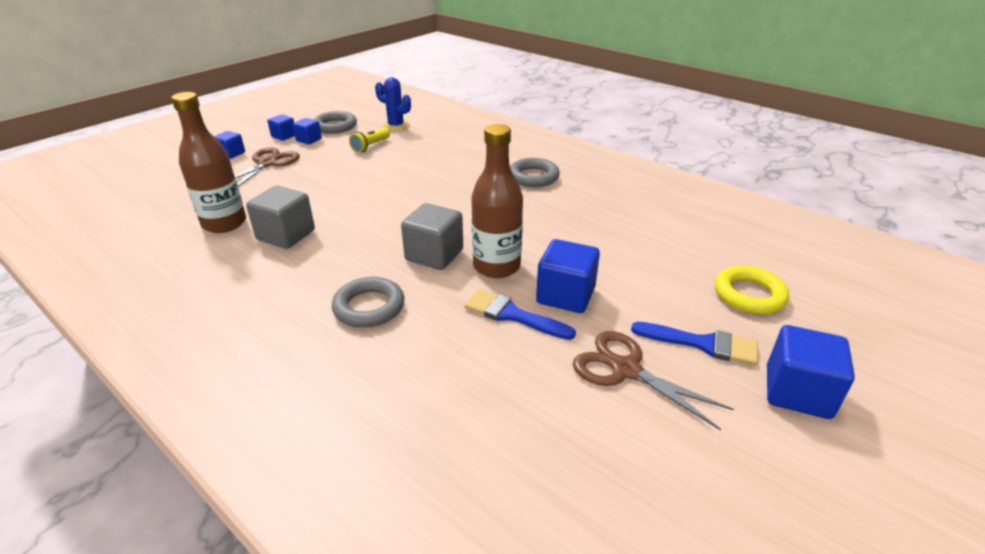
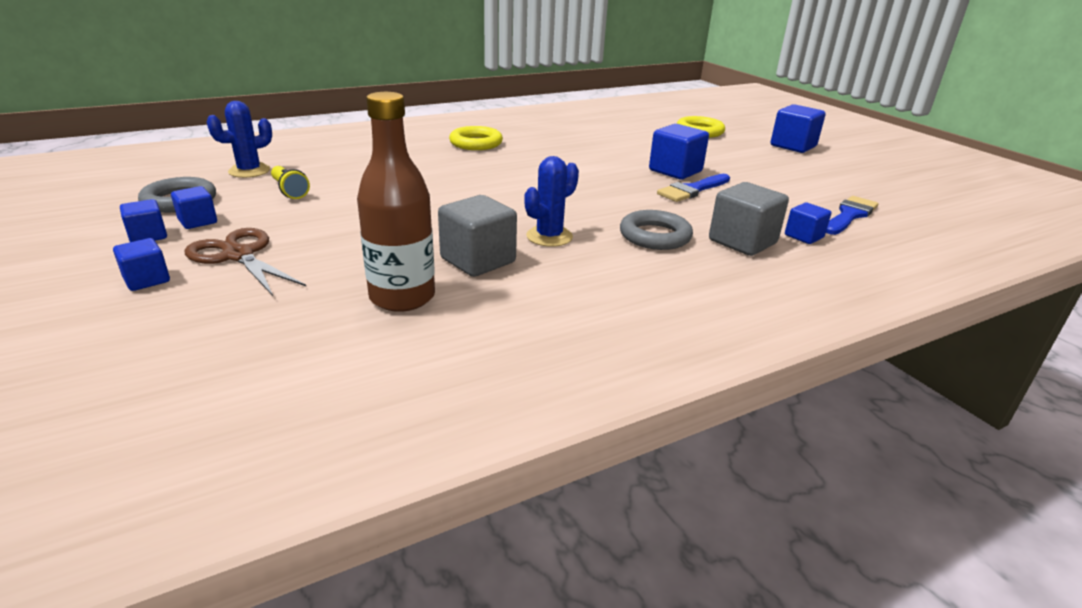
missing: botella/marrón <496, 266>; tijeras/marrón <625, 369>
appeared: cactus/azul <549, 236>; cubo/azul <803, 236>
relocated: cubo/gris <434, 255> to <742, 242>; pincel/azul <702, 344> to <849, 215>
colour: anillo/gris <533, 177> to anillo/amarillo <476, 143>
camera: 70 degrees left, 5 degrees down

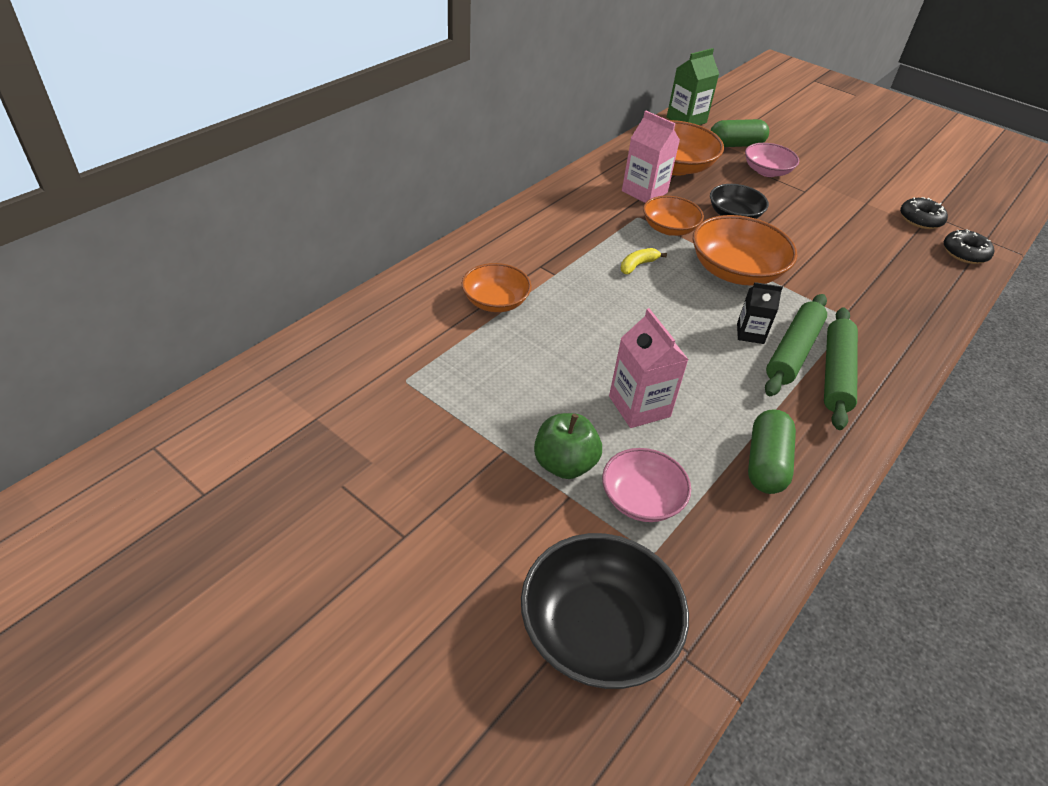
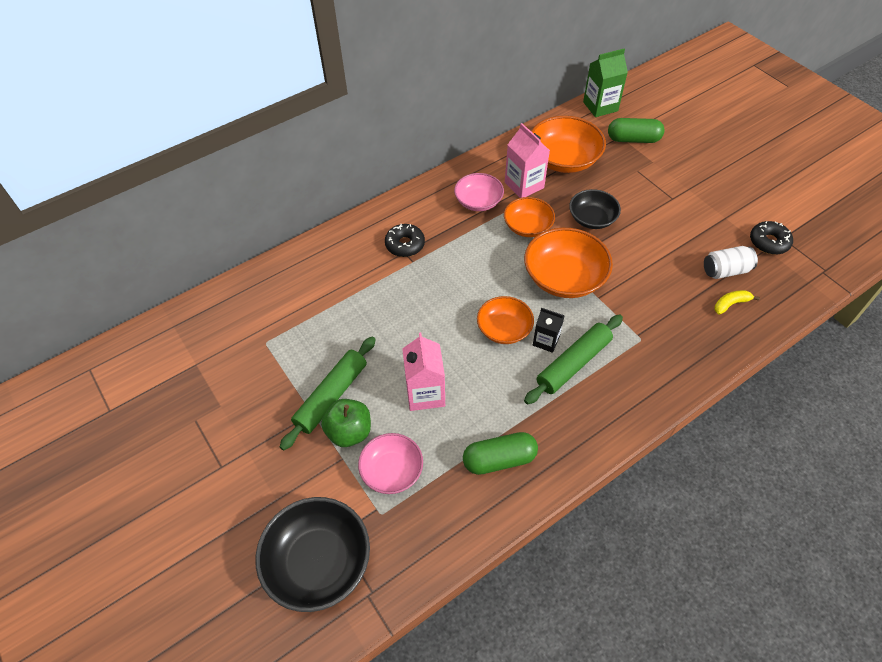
appeared: lata/blanco <725, 270>
relocated: rodillo/verde <836, 374> to <331, 396>; rosquilla/negro <964, 253> to <405, 245>; cuenco/rosa <767, 171> to <478, 201>; cuenco/naranja <495, 301> to <504, 329>; plátano/amarillo <638, 265> to <730, 304>
spun: cápsula/verde <765, 463> = <499, 459> 45 degrees clockwise
camera: 20 degrees right, 10 degrees up

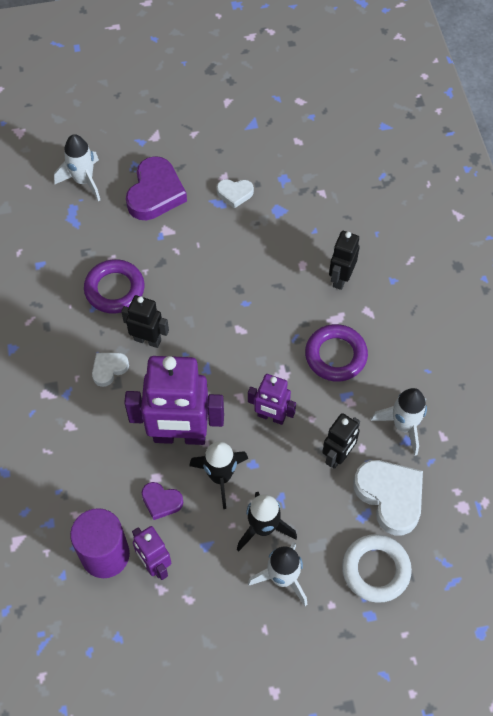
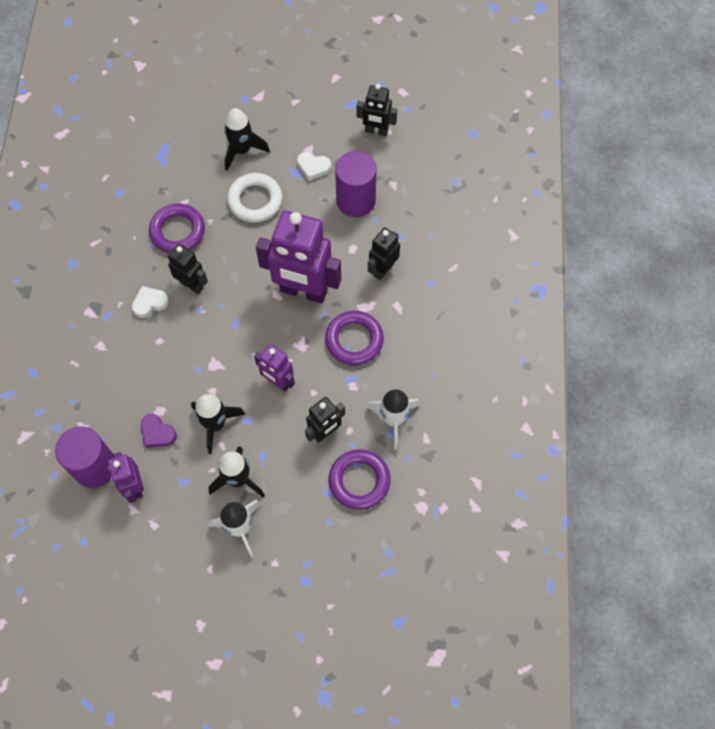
missing: cohete/blanco <83, 181>
appeared: cilindro/morado <356, 200>; robot/negro <376, 131>
relocated: anillo/blanco <375, 570> to <255, 200>; robot/morado <179, 436> to <303, 291>
exchanged: corazón/morado <155, 193> to cohete/negro <242, 150>; corazón/blanco <390, 496> to anillo/morado <359, 481>
camera: 15 degrees right, 5 degrees up

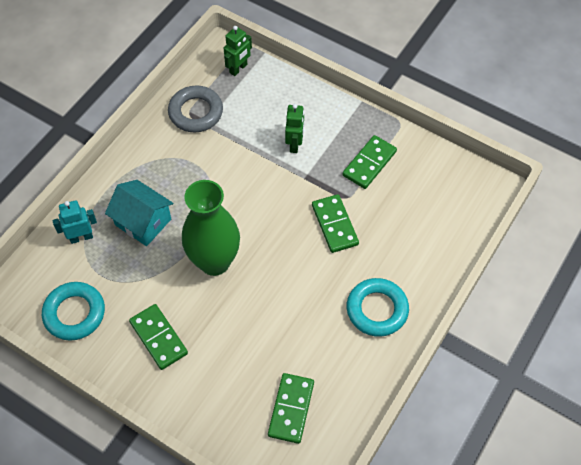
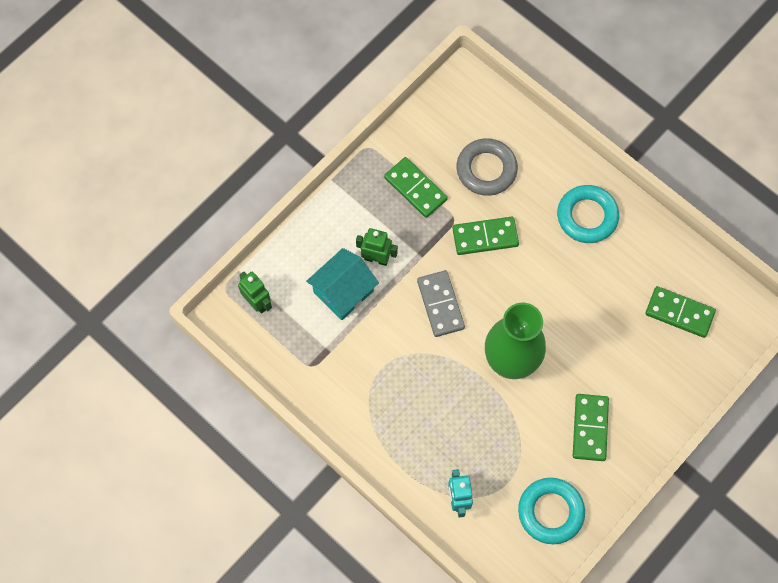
appeared: ficha de dominó/gris <440, 304>
relocated: casa/turquesa <143, 222> to <343, 292>; anillo/gris <196, 112> to <486, 169>
spun: ficha de dominó/verde <159, 338> = <590, 428> 60 degrees counterclockwise
camera: 80 degrees left, 10 degrees up

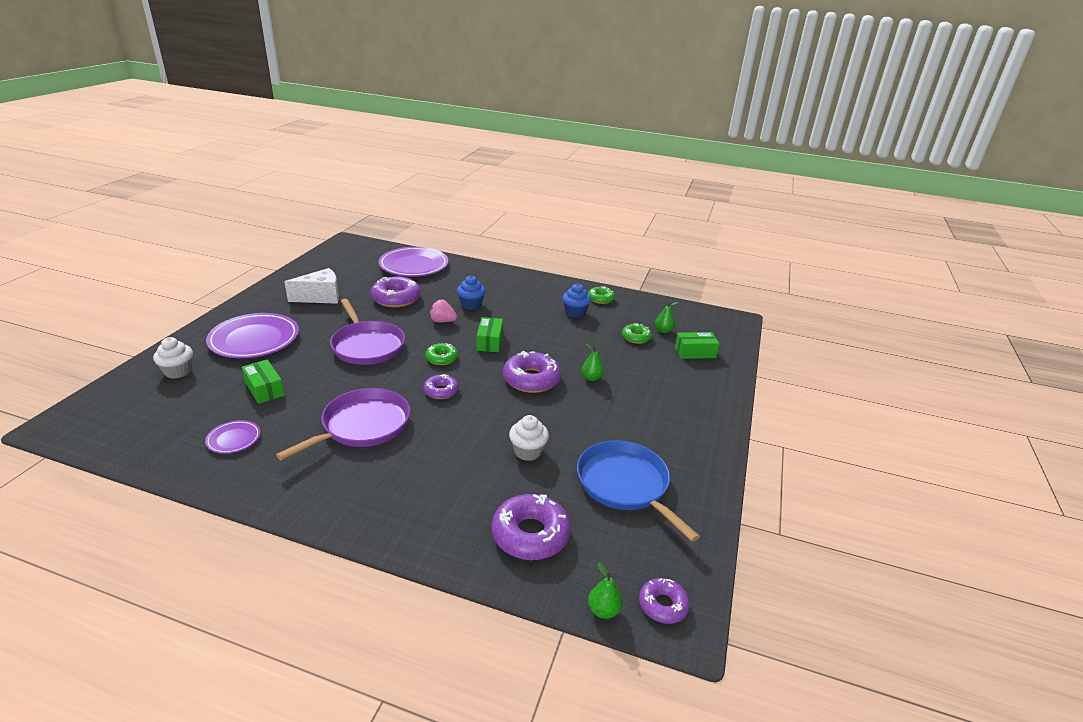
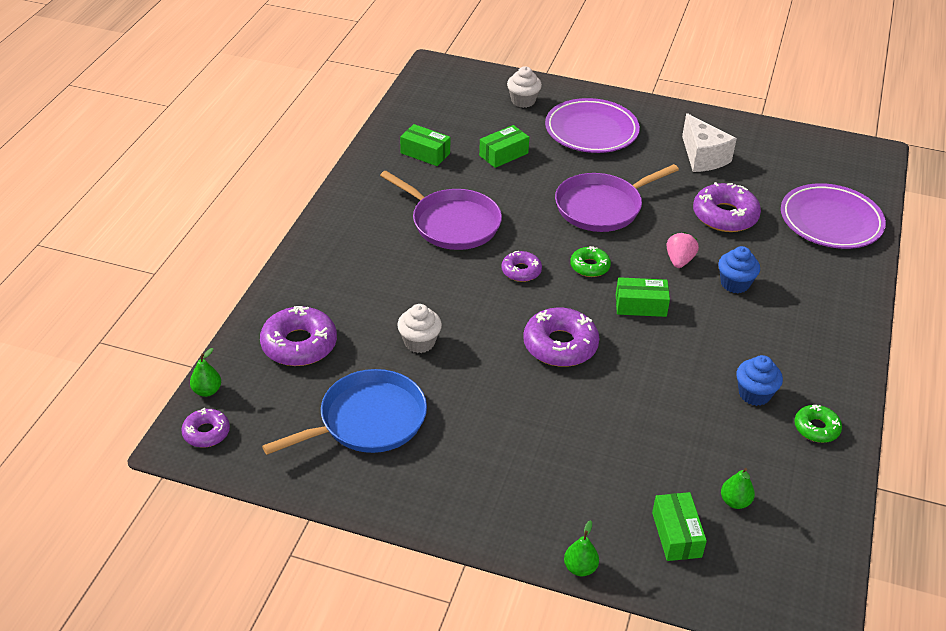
missing: rosquilla/verde <636, 337>
relocated: pera/verde <591, 378> to <580, 568>
exchanged: plato/morado <234, 439> to caja/verde <425, 153>
camera: 90 degrees right, 10 degrees up

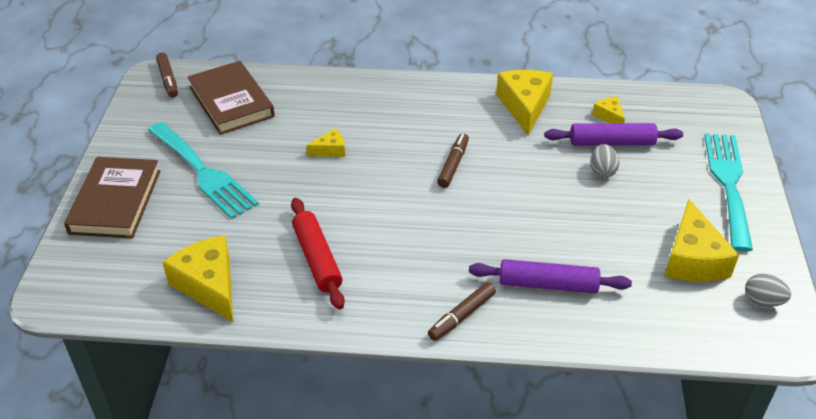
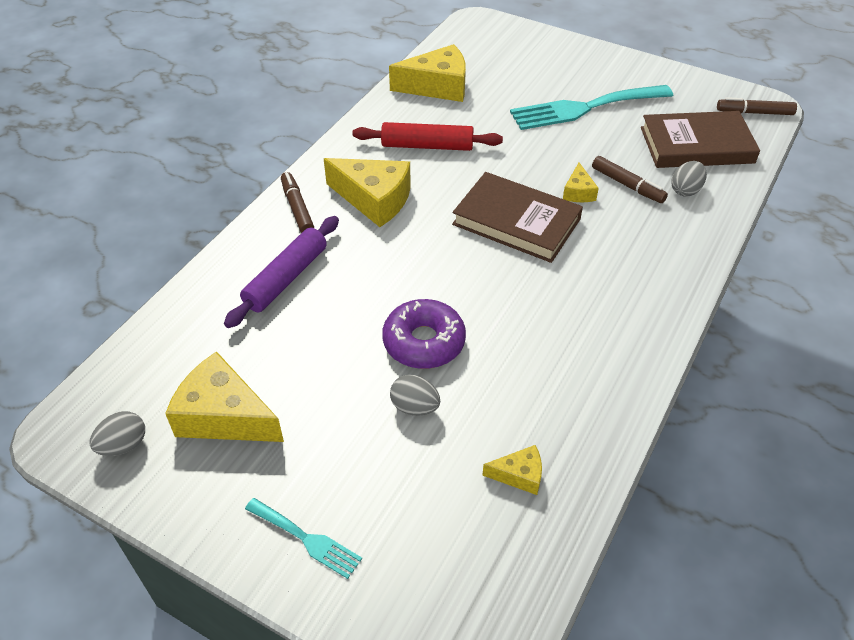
missing: rodillo/morado <611, 143>
appeared: rosquilla/morado <424, 342>; huevo/gris <685, 190>
relocated: queso/amarillo <524, 106> to <374, 199>; libro/marrón <115, 201> to <516, 221>; rotulador/marrón <453, 165> to <627, 185>
size: tenedor/turquesa <728, 183> = <307, 539> x0.51
camera: 115 degrees right, 5 degrees up

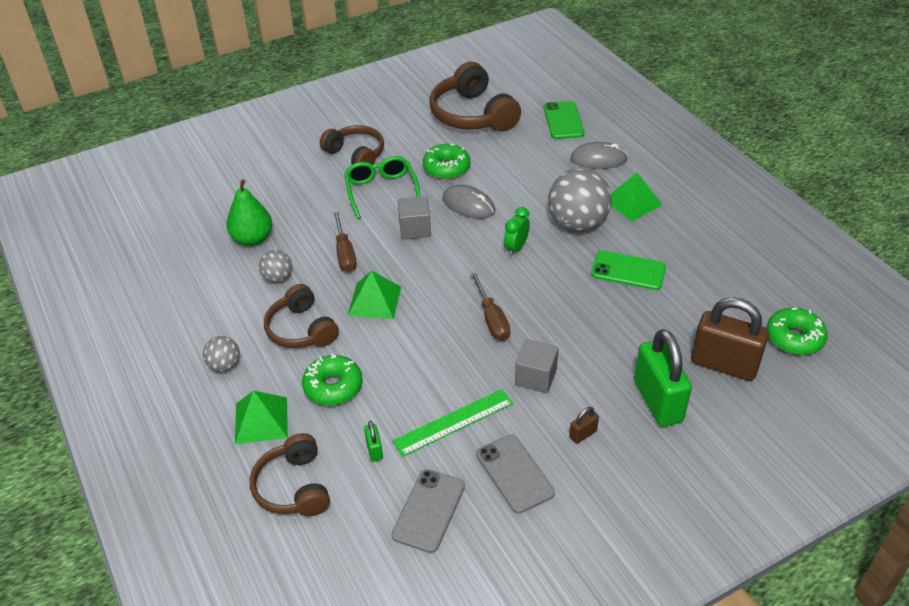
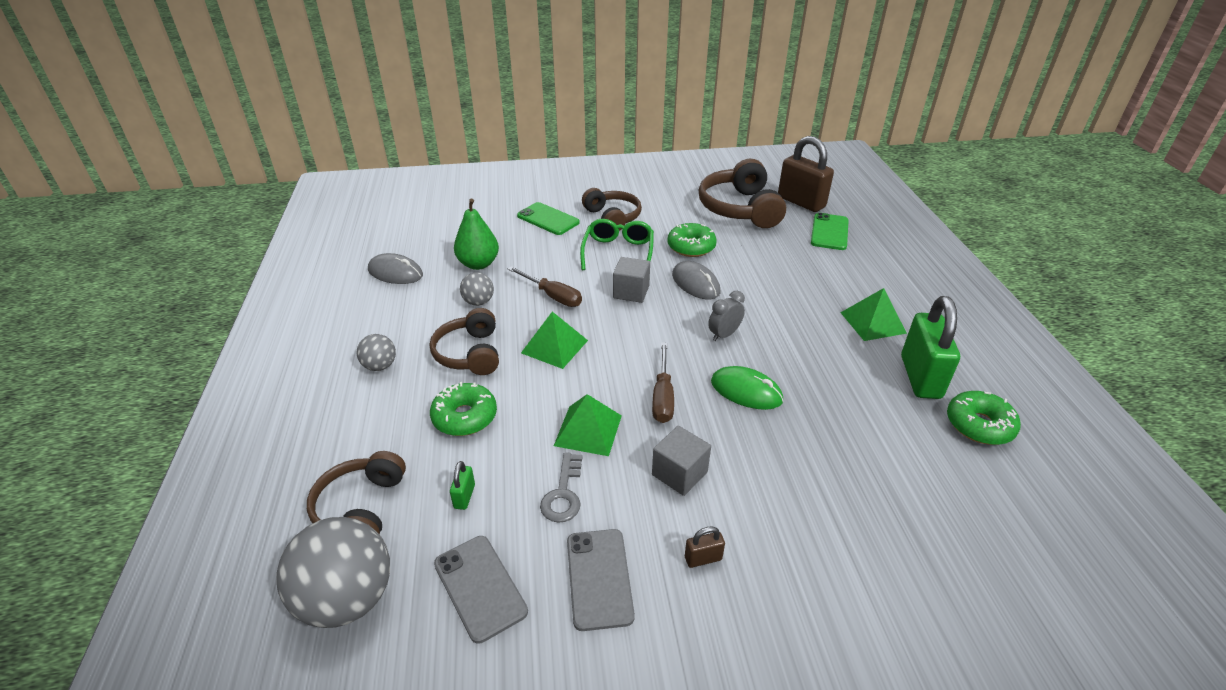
appeared: ratón/verde <746, 391>
relocated: pelota/gris <577, 224> to <347, 598>; ratón/gris <598, 159> to <395, 272>; móvil/verde <628, 271> to <548, 219>; pirámide/verde <261, 420> to <588, 430>; candado/marrón <723, 365> to <801, 202>; candado/verde <657, 401> to <920, 377>; rosquilla/verde <794, 338> to <979, 425>
exchanged: regla/verde <453, 422> to llave/gris <563, 493>
colour: despertador/verde <516, 248> to despertador/gris <724, 335>
spun: móvil/gris <429, 510> = <480, 587> 75 degrees counterclockwise; destornillador/marrón <344, 253> = <552, 296> 60 degrees counterclockwise
camera: 20 degrees right, 5 degrees down

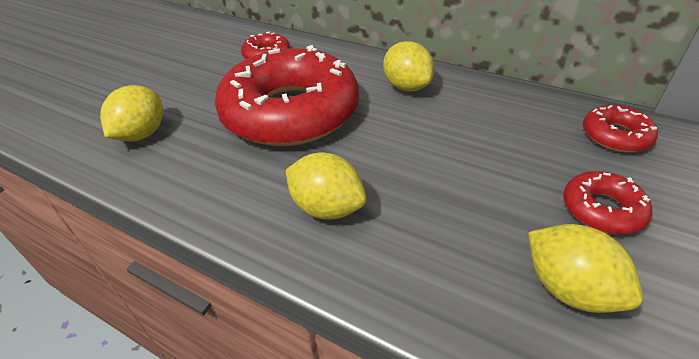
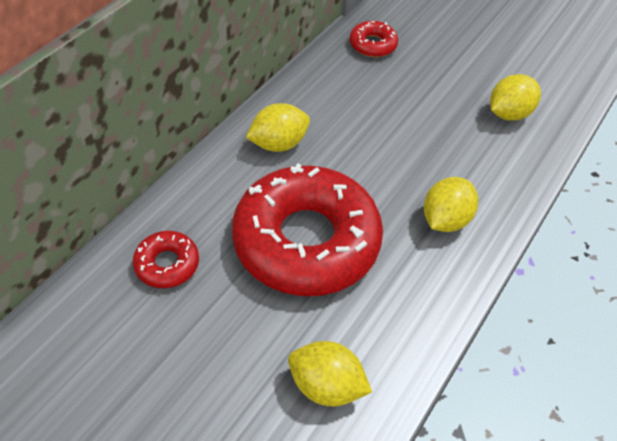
missing: rosquilla/rojo <602, 210>
camera: 90 degrees left, 10 degrees up

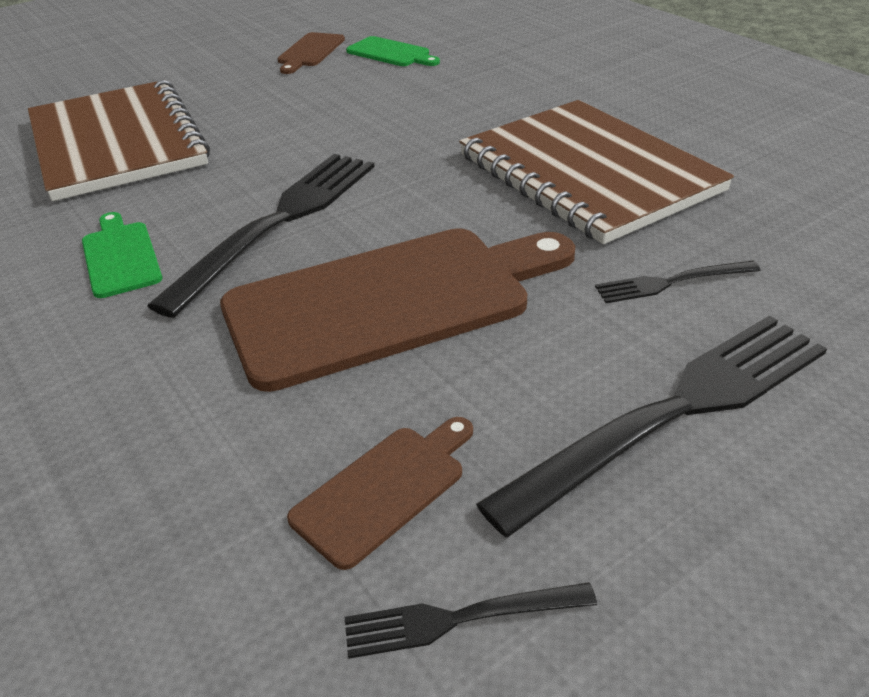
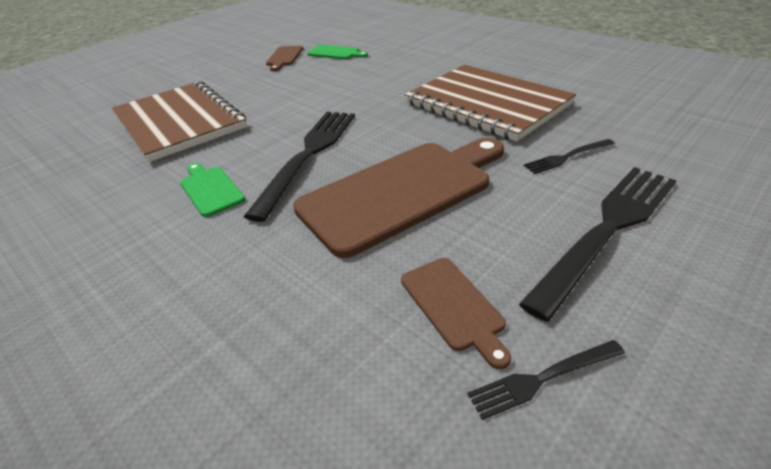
spun: tabla de cortar/marrón <384, 490> = <453, 306> 120 degrees clockwise
camera: 10 degrees left, 0 degrees up

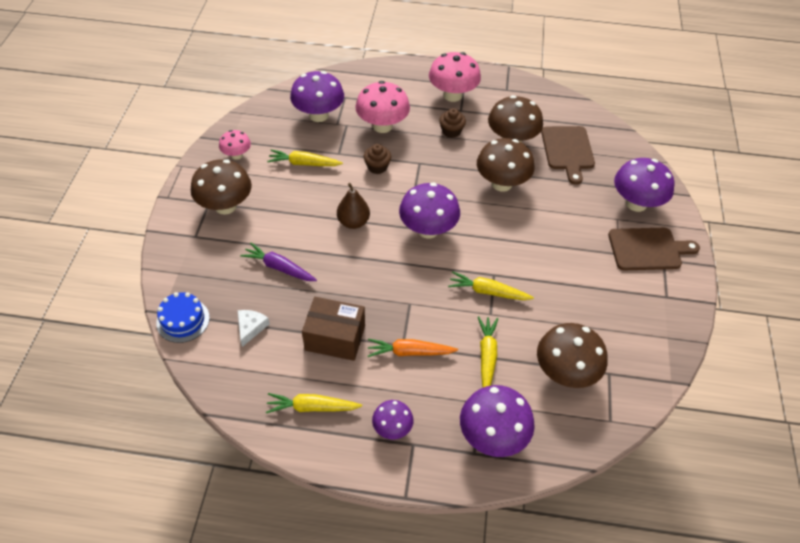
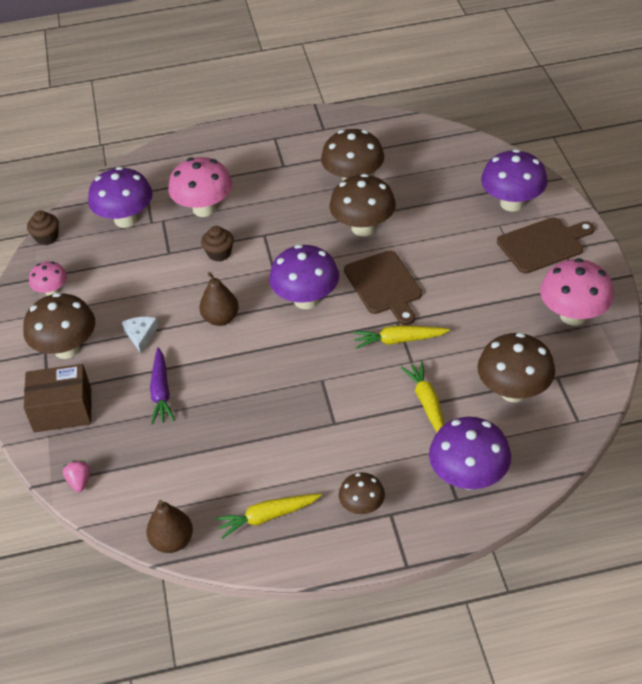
missing: zanahoria/amarillo <304, 163>; zanahoria/naranja <410, 352>
appeared: pera/marrón <172, 541>
relocated: caja/marrón <335, 338> to <62, 410>; magdalena/marrón <451, 131> to <47, 237>; queso/blanco <250, 327> to <141, 335>; tabla de cortar/marrón <567, 150> to <384, 285>; seta/rosa <452, 95> to <573, 315>
exchanged: tarta/azul <183, 320> to fresa/rosa <79, 482>
colour: seta/morado <392, 428> to seta/marrón <362, 506>
spun: zanahoria/morado <279, 268> = <161, 392> 105 degrees counterclockwise
camera: 15 degrees left, 5 degrees down

